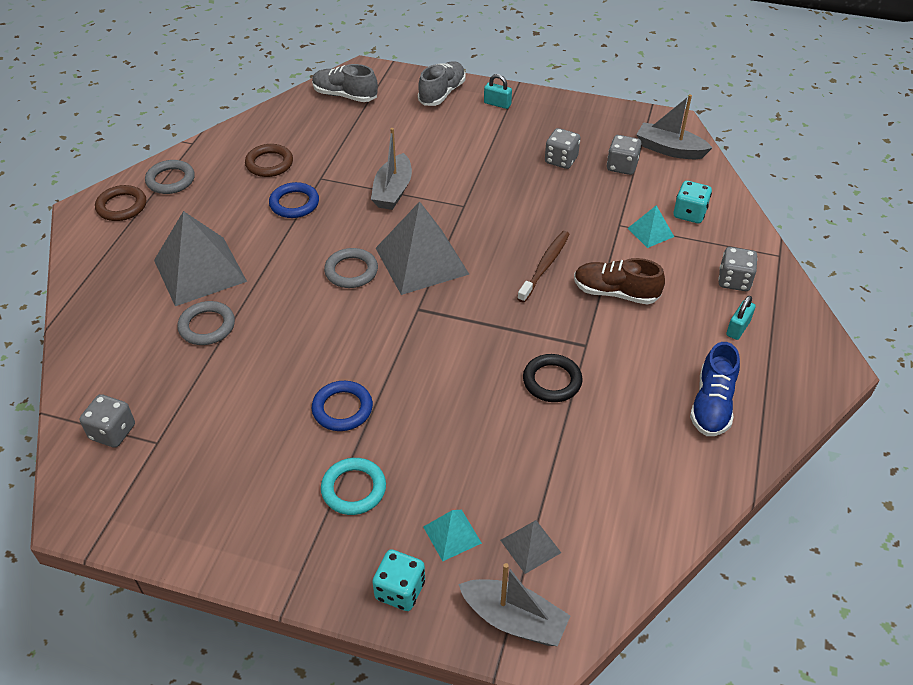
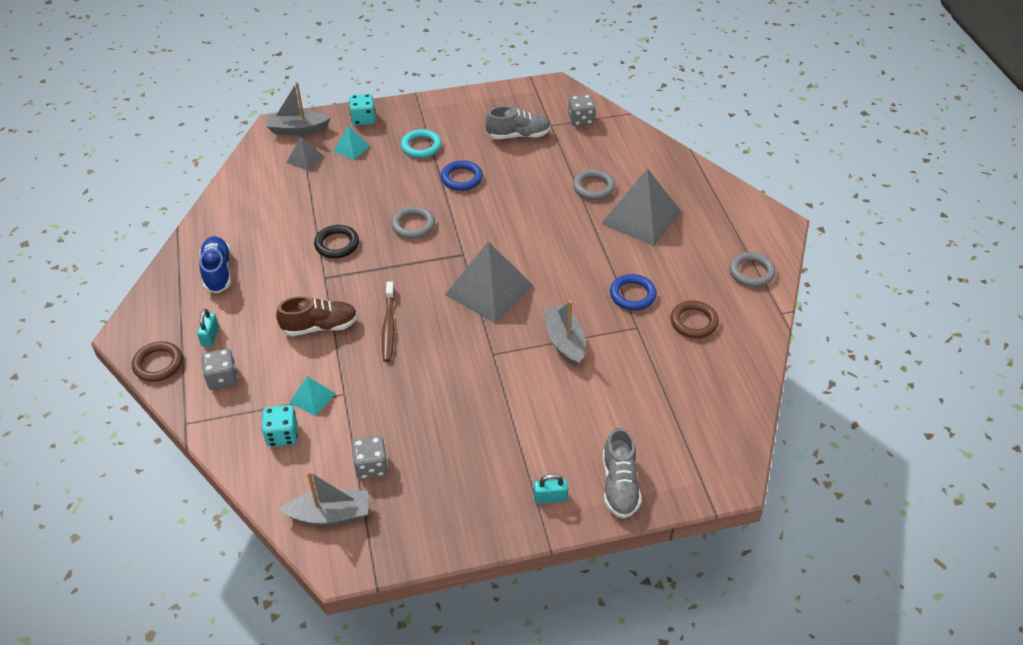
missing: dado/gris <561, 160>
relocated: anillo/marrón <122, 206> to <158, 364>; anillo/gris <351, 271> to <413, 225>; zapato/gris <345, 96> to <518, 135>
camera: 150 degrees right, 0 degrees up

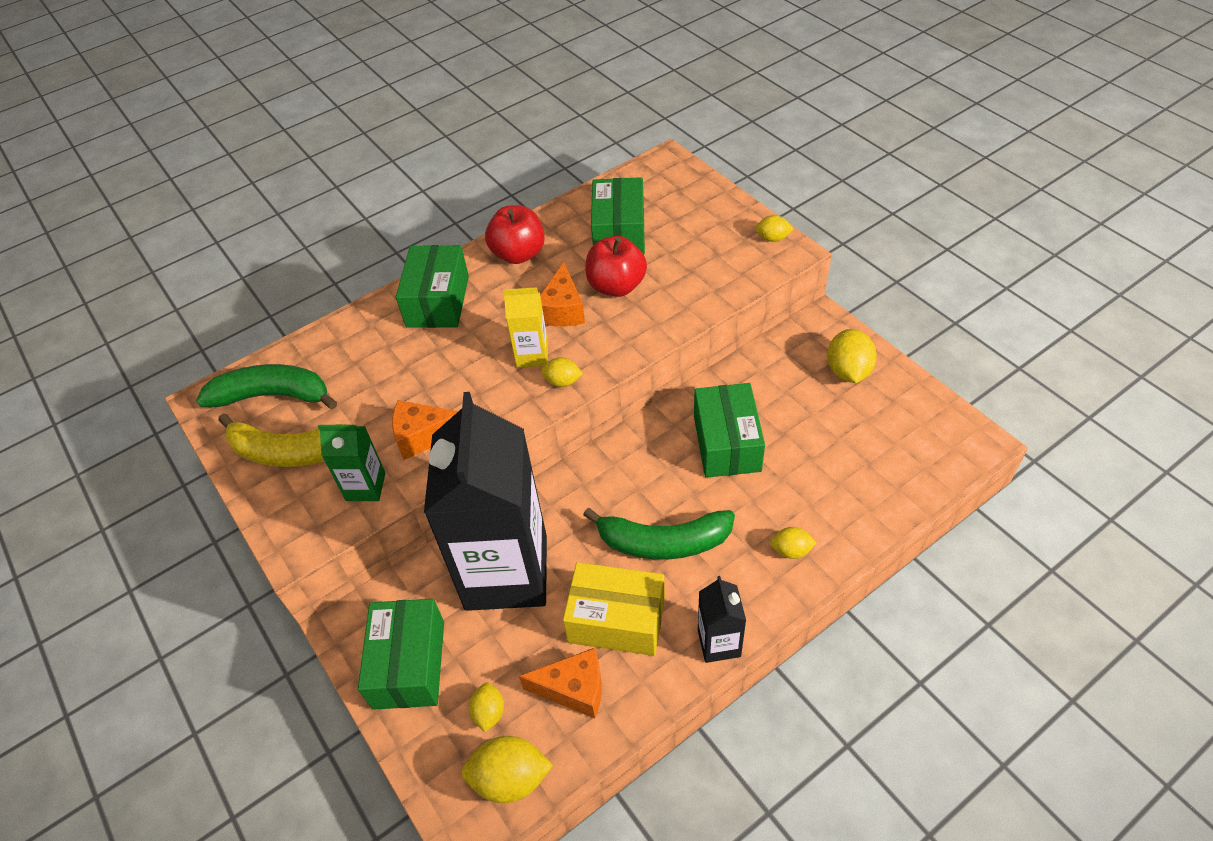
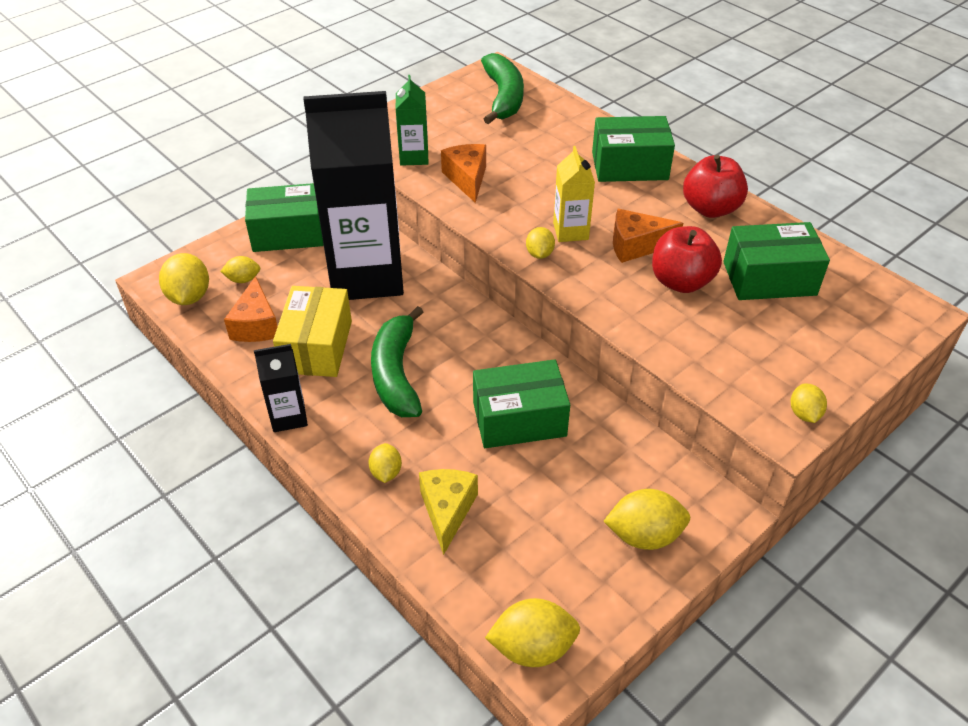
missing: plátano/amarillo <290, 452>
appeared: queso/amarillo <447, 511>; limón/amarillo <532, 647>
camera: 80 degrees right, 5 degrees down

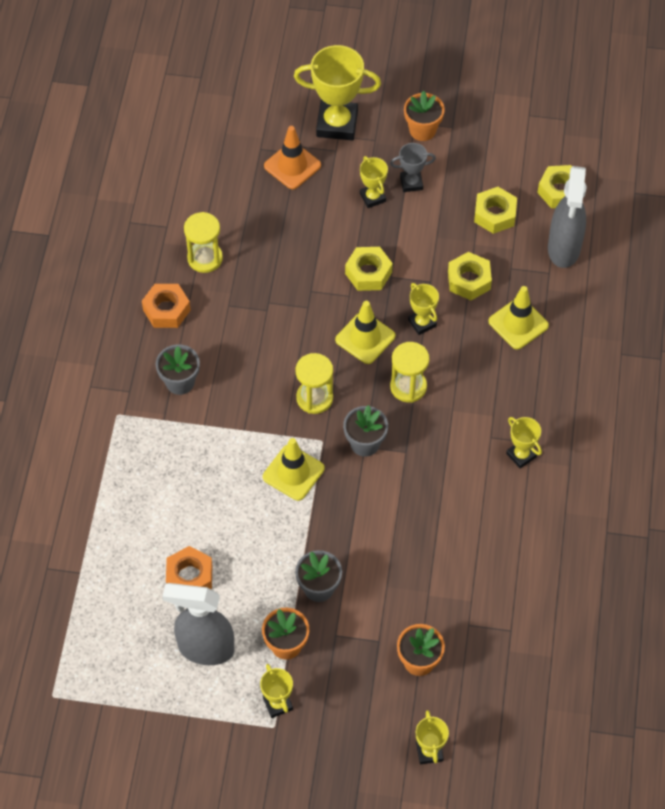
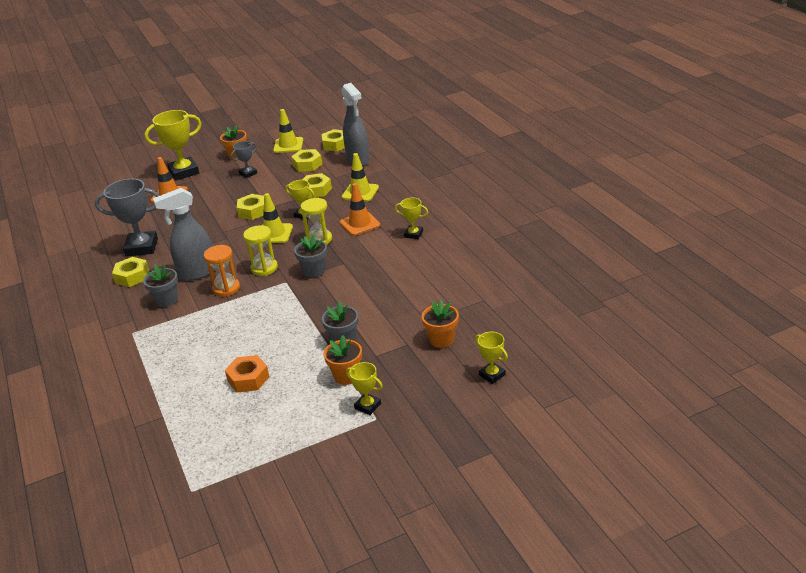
missing: trofeo/amarillo <372, 197>
appeared: reloj de arena/naranja <226, 288>; cono de tráfico/naranja <360, 224>
relocated: pulverizador/gris <205, 648> to <197, 273>; cono de tráfico/amarillo <293, 473> to <288, 145>
exchanged: reloj de arena/amarillo <205, 258> to trofeo/gris <141, 247>
colour: tuerca/naranja <166, 310> to tuerca/amarillo <132, 276>
camera: 30 degrees left, 25 degrees down

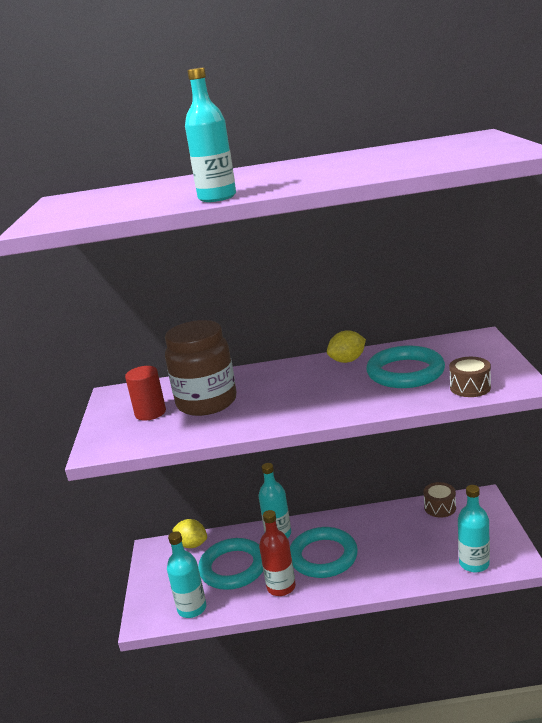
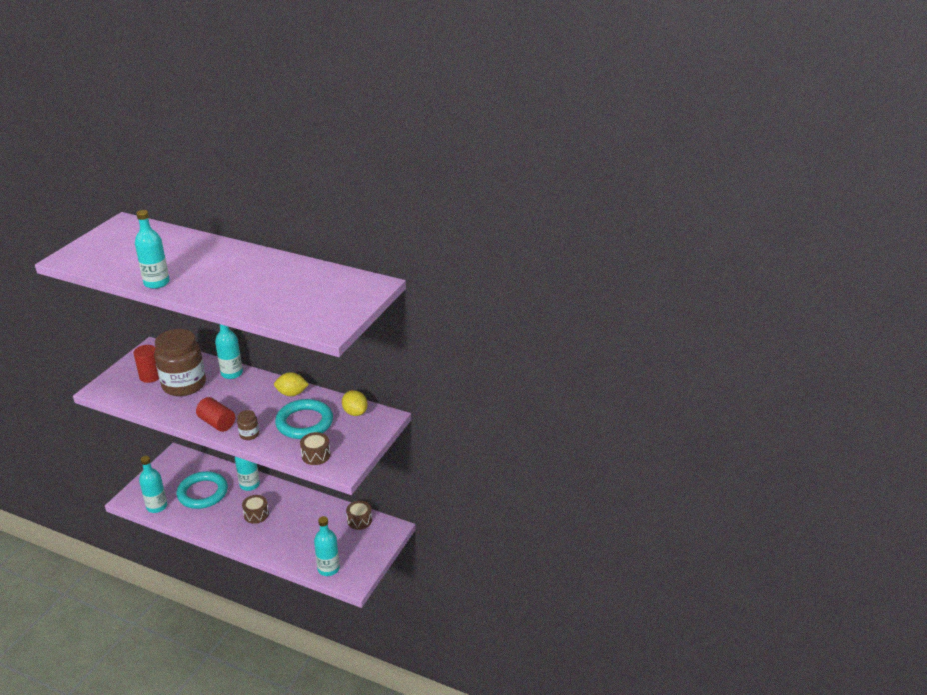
missing: botella/rojo <281, 587>
appeared: cilindro/rojo <217, 423>; botella/turquesa <232, 373>; tarro/marrón <249, 434>
relocated: limón/amarillo <192, 544> to <355, 412>
exchanged: anillo/turquesa <323, 556> to tambor/marrón <256, 514>
camera: 25 degrees right, 10 degrees up

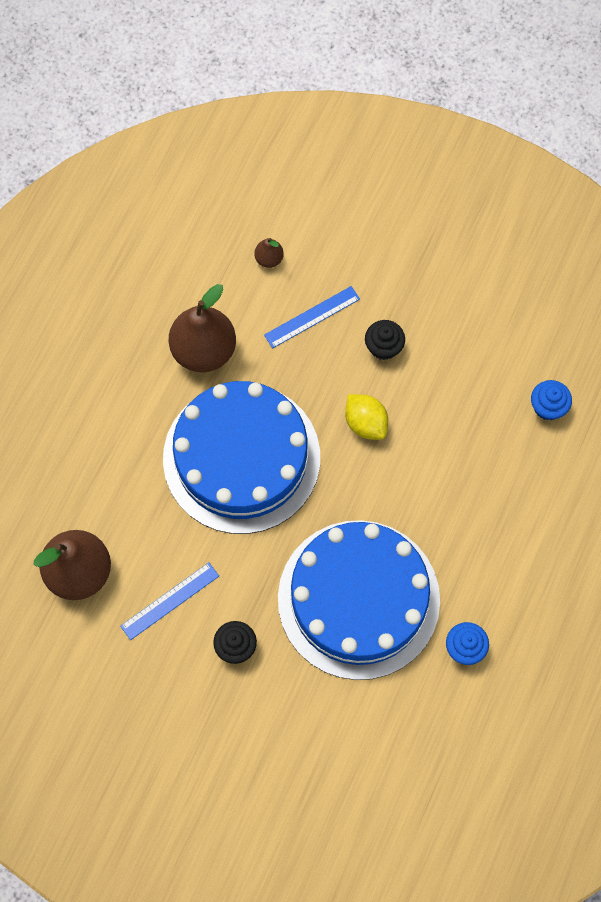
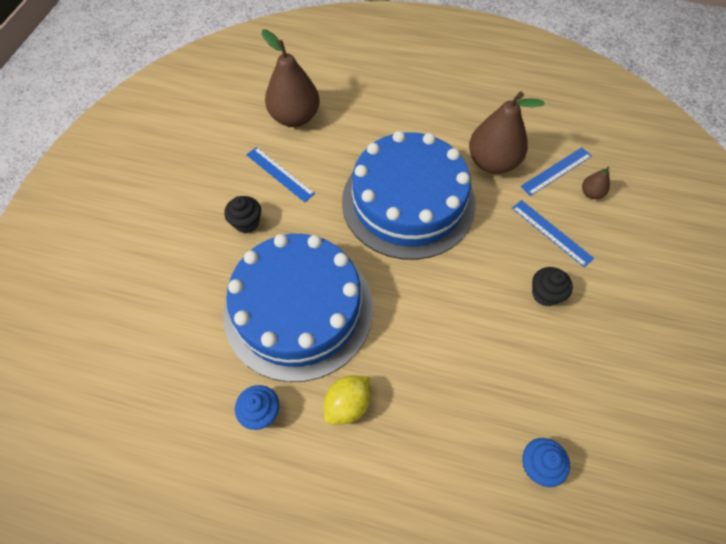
appeared: regla/azul <556, 171>
relocated: limón/amarillo <365, 423> to <348, 404>
camera: 80 degrees right, 10 degrees down

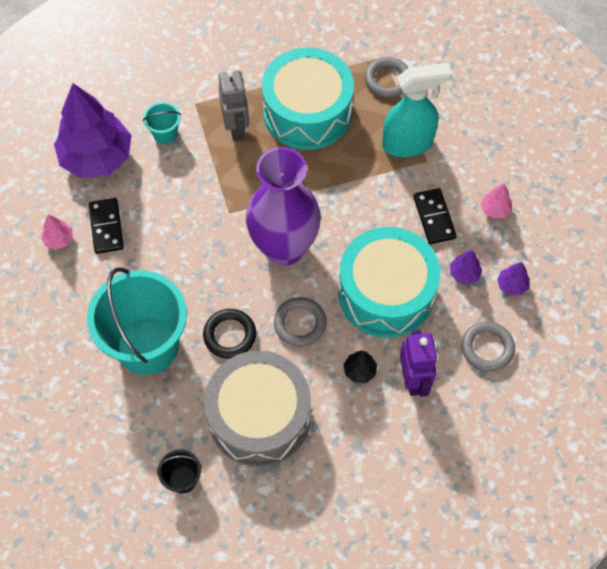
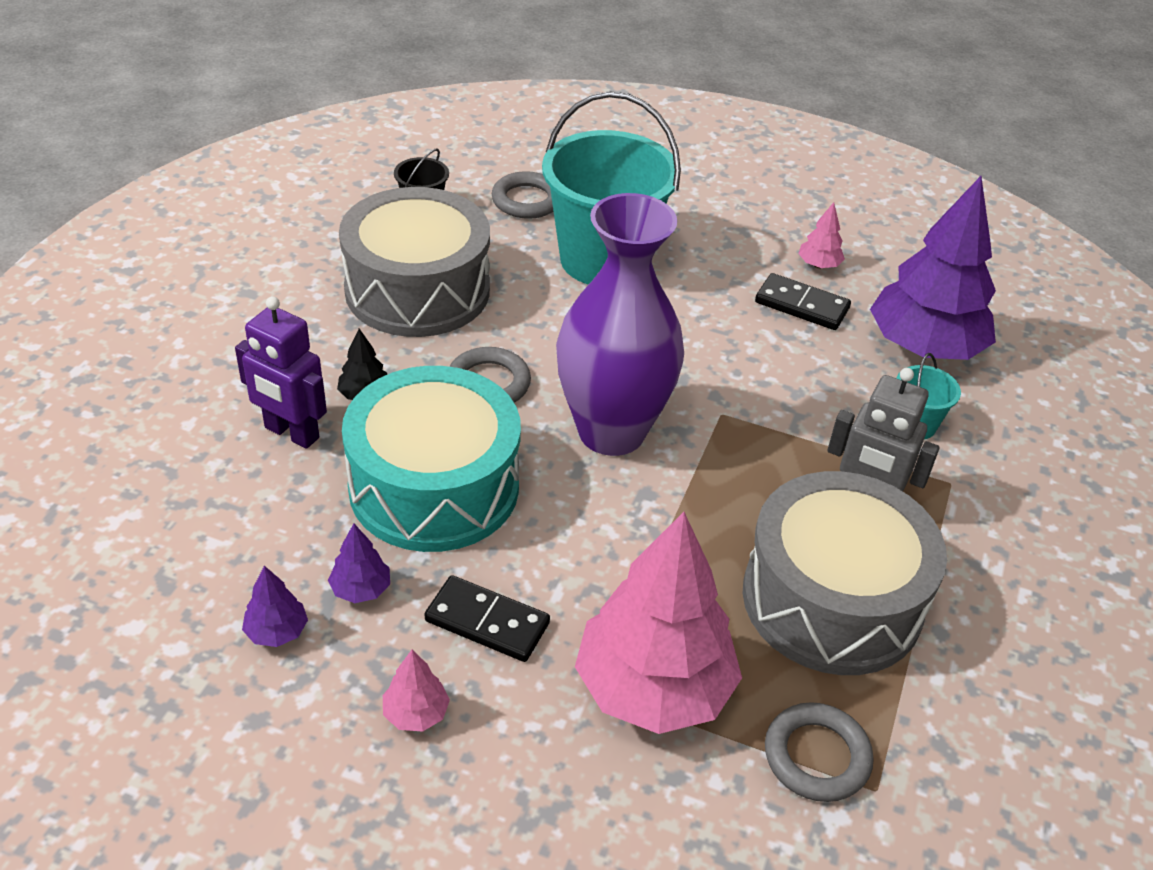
missing: anillo/negro <230, 335>
relocated: anillo/gris <487, 348> to <527, 200>
exchanged: pulverizador/turquesa <408, 144> to árbol/rosa <653, 688>
colour: tambor/turquesa <307, 112> to tambor/gris <832, 599>
camera: 125 degrees right, 20 degrees down

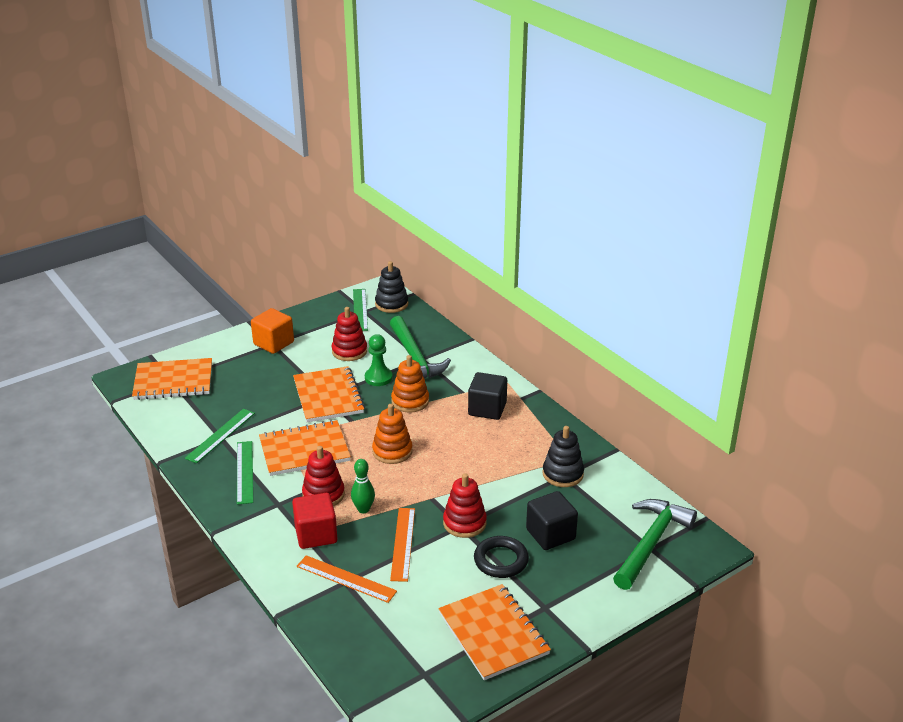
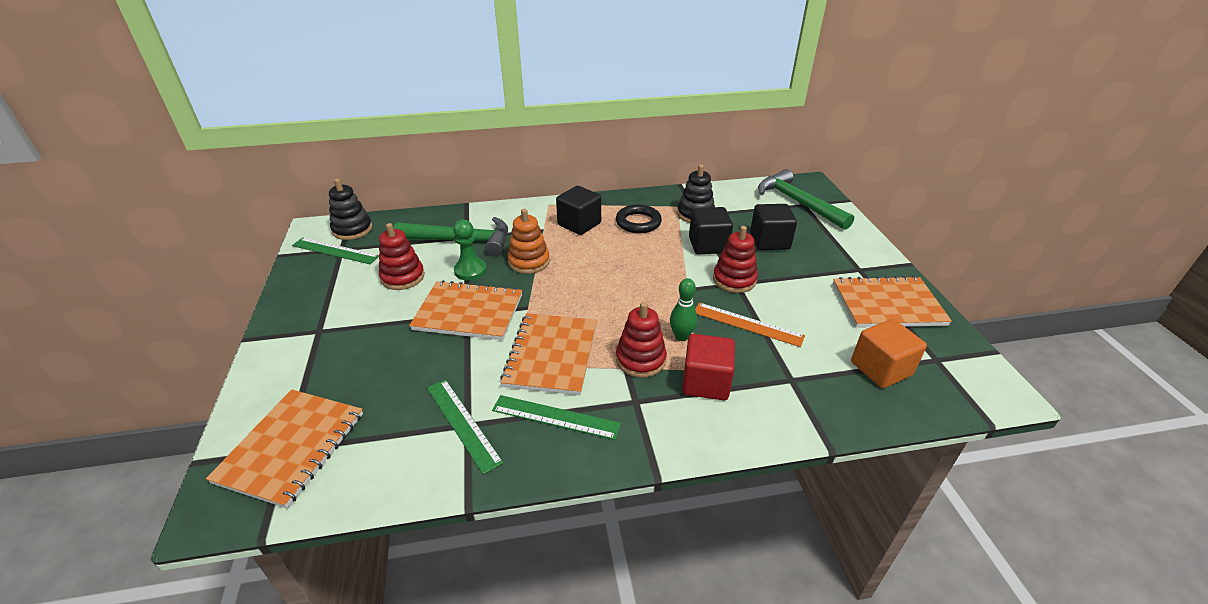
missing: regla/naranja <346, 579>; juguete apilable/naranja <392, 451>
appeared: cubo/negro <708, 245>
relocated: anillo/negro <501, 560> to <638, 222>; cubo/naranja <273, 343> to <881, 369>
camera: 65 degrees left, 5 degrees up

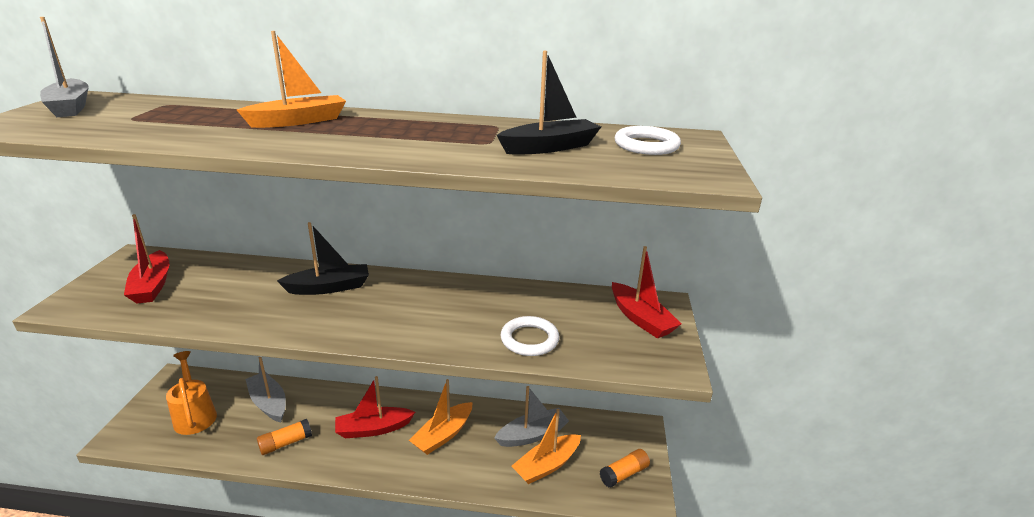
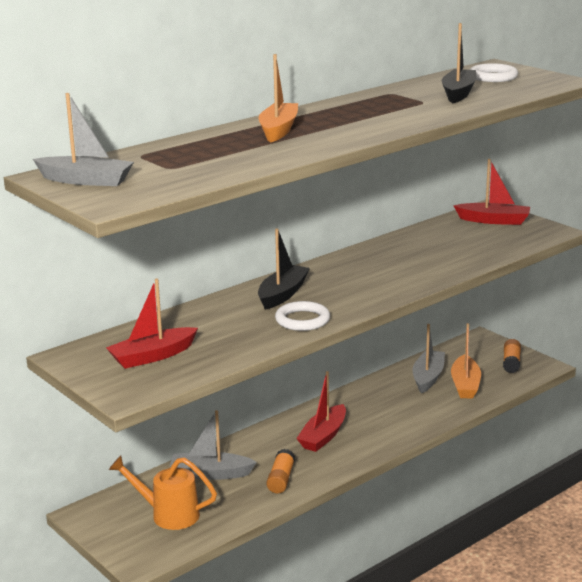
missing: barco/naranja <443, 435>
relocated: anillo/blanco <529, 339> to <302, 320>
spun: barco/rojo <152, 286> = <152, 356> 120 degrees clockwise
camera: 45 degrees left, 5 degrees down

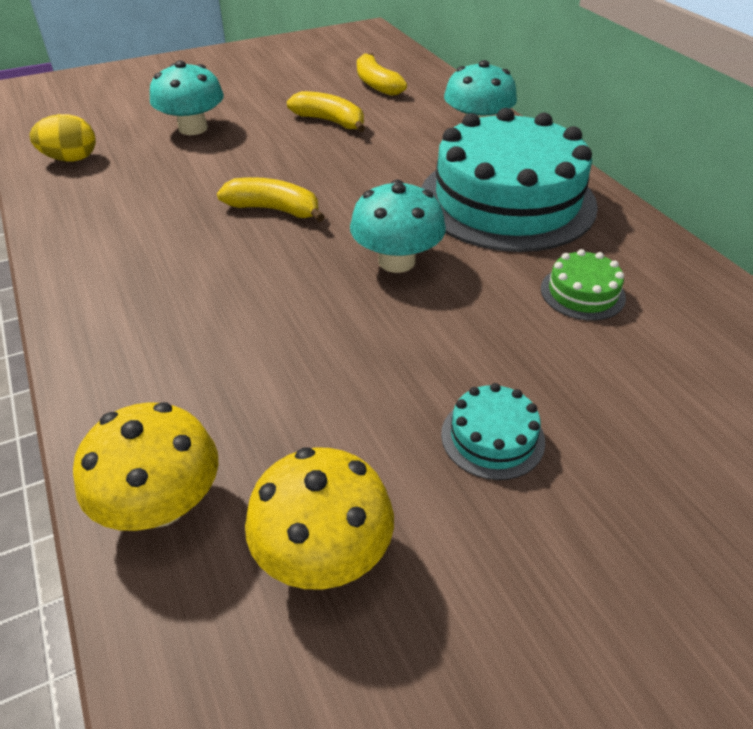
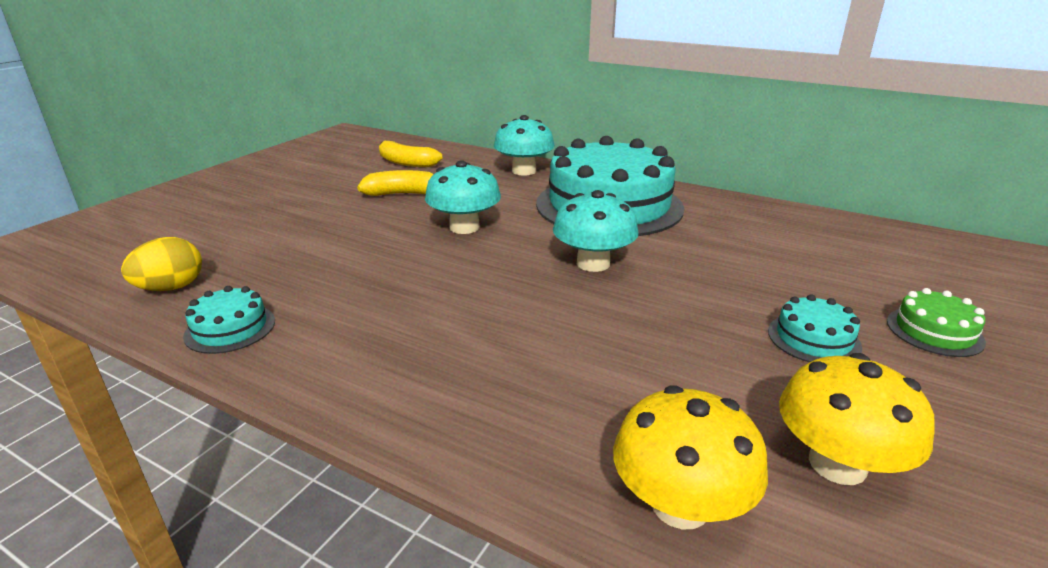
missing: plátano/amarillo <274, 209>
appeared: tarta/turquesa <230, 328>
relocated: seta/turquesa <193, 128> to <464, 227>; tarta/verde <582, 293> to <934, 331>
camera: 35 degrees left, 15 degrees down

